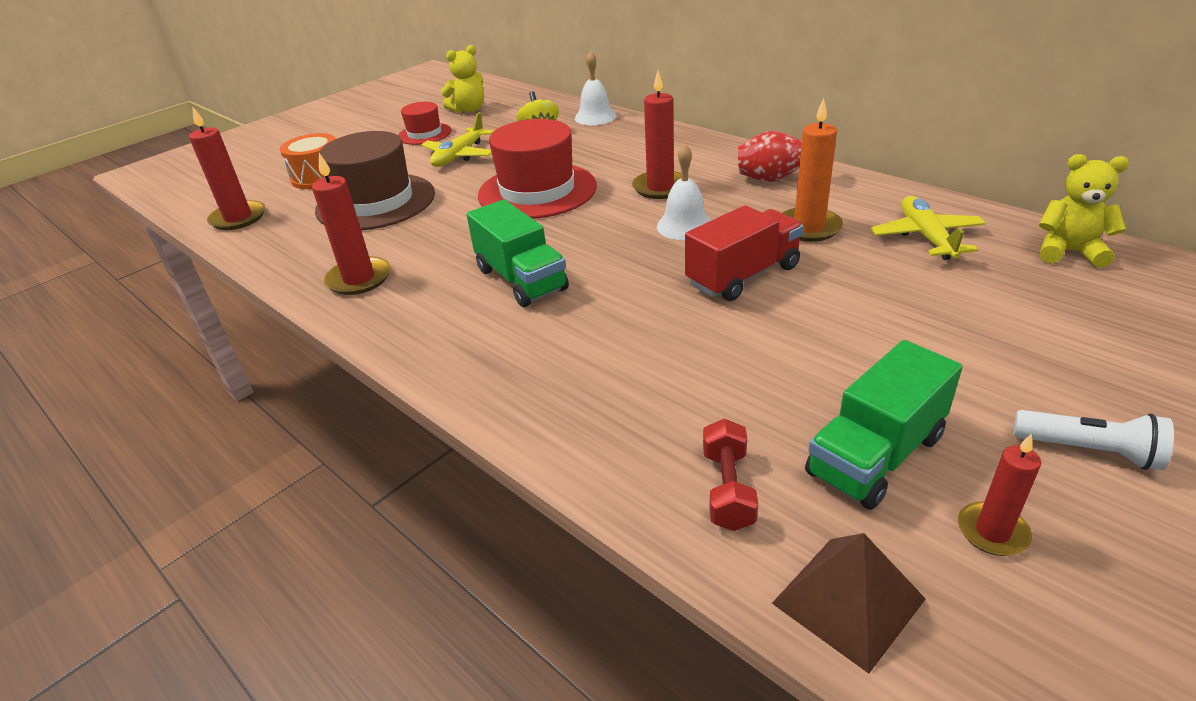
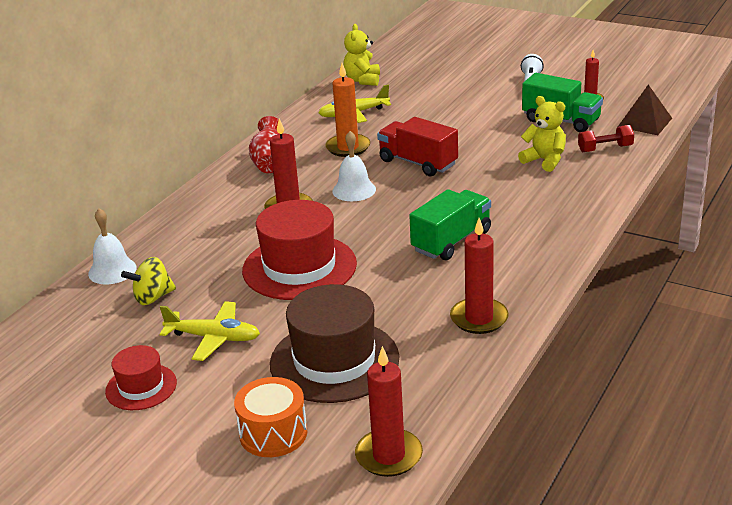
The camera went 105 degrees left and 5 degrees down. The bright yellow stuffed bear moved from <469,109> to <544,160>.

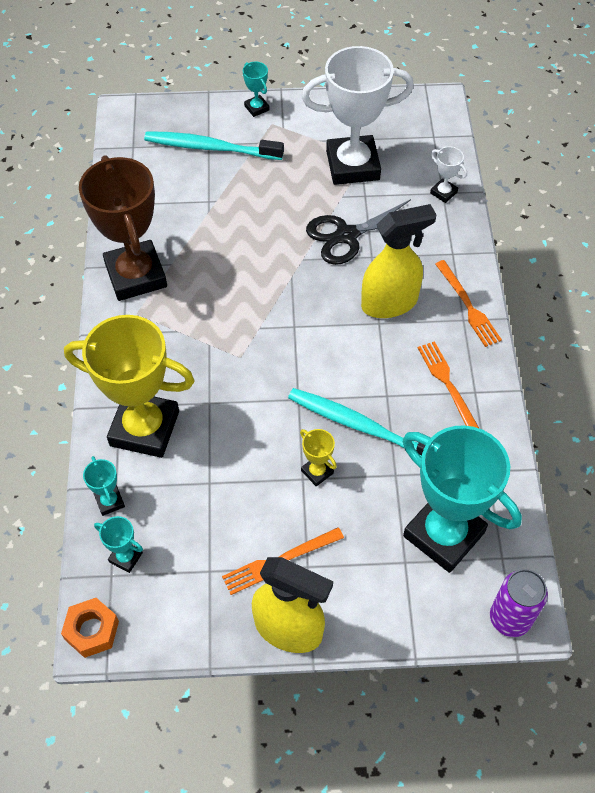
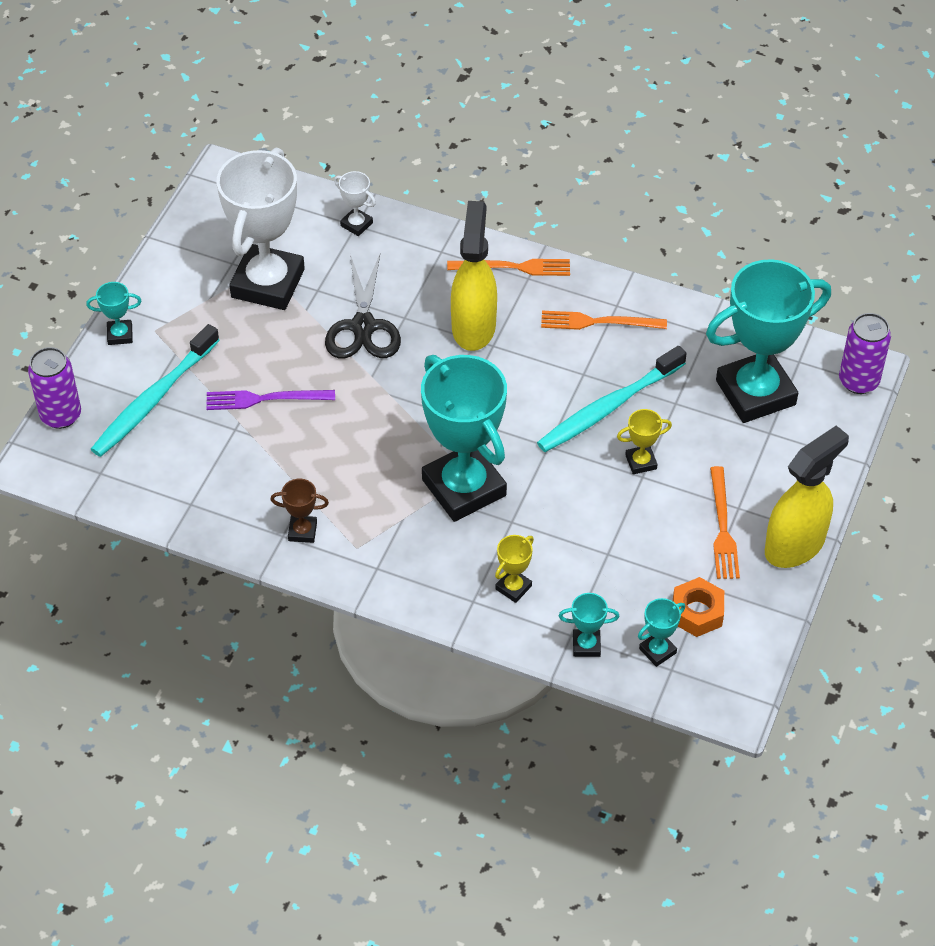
The camera went 65 degrees left and 5 degrees down. The orange hexagon nut moved from <92,630> to <697,612>. The bright yellow trophy at <144,428> changed to 0.41 times the size. The dark brown trophy at <136,275> changed to 0.41 times the size. The white trophy at <443,192> turned 60 degrees clockwise. The royal purple soda can at <61,415> appeared. The royal purple fork at <265,399> appeared. The turquoise trophy at <464,488> appeared.

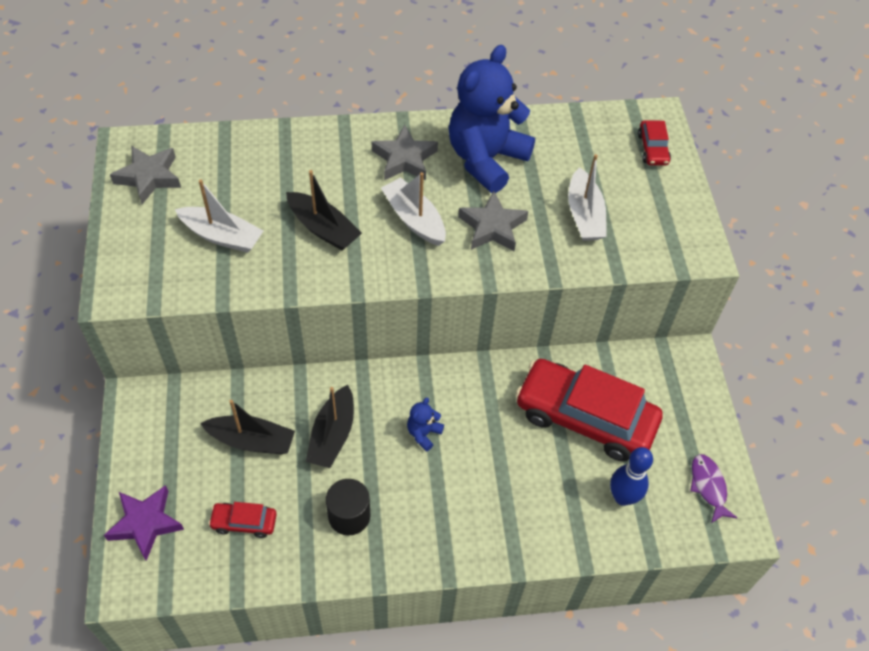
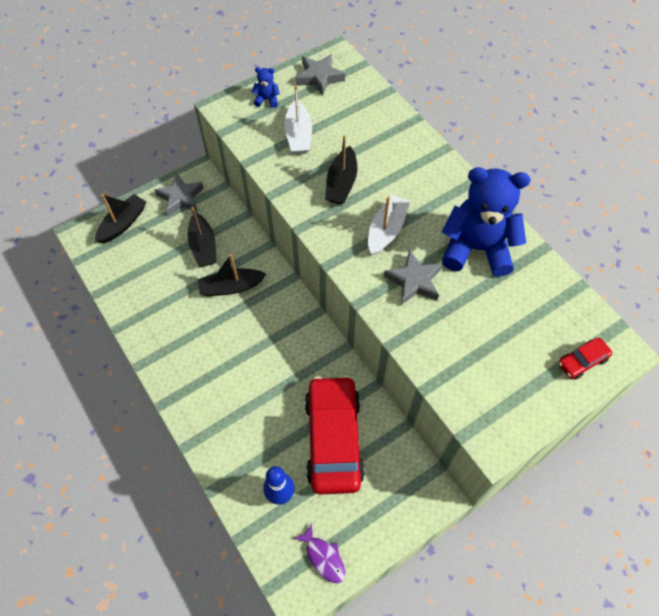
The camera went 65 degrees right and 5 degrees up. The royal purple five-pointed star at <145,523> was replaced by the ebony sailboat at <123,223>. The crimson toy car at <244,522> disappeared. The ebony cylinder shape at <349,515> disappeared. The grey five-pointed star moved from <404,159> to <180,198>. The cobalt stuffed bear moved from <423,433> to <267,100>. The white sailboat at <584,215> disappeared. The royal purple toy fish at <708,486> turned 90 degrees clockwise.

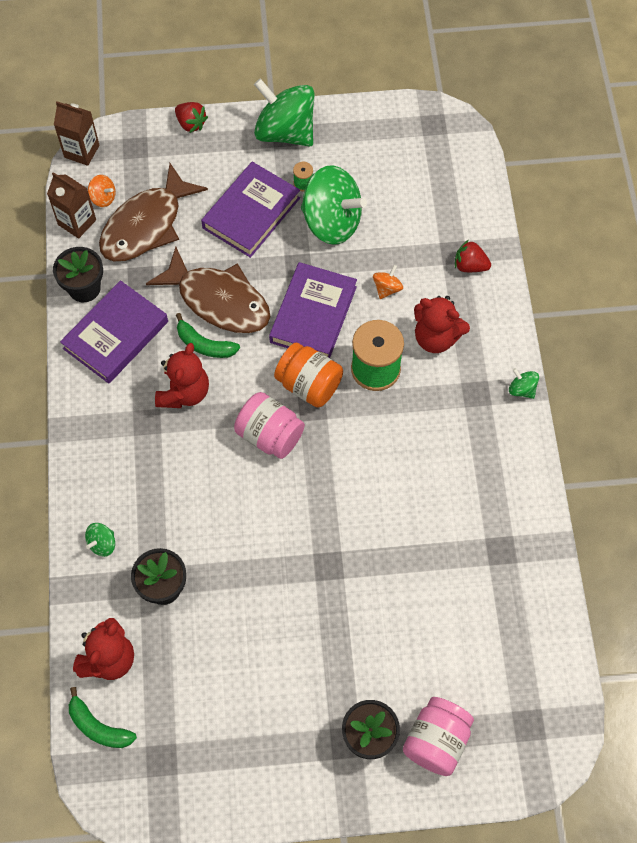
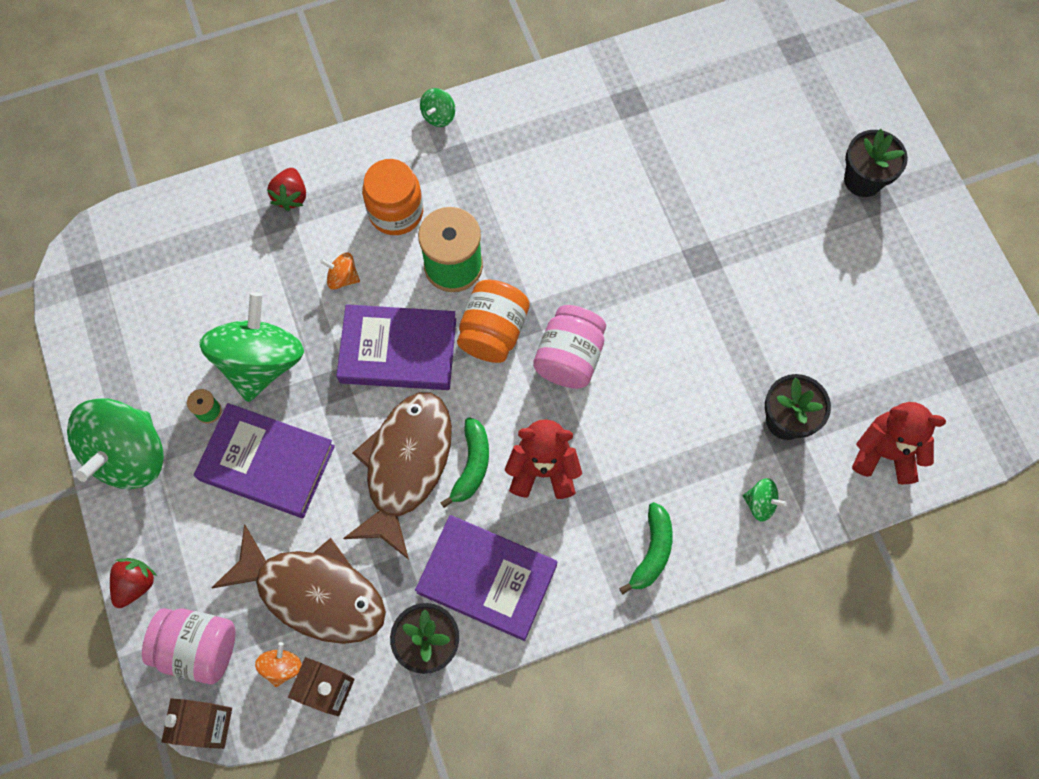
The camera went 105 degrees left and 5 degrees up. The green toy banana moved from <98,727> to <652,551>. The pink preserve jar moved from <436,741> to <199,648>. The crimson stuffed bear at <436,337> was replaced by the orange preserve jar at <396,212>.

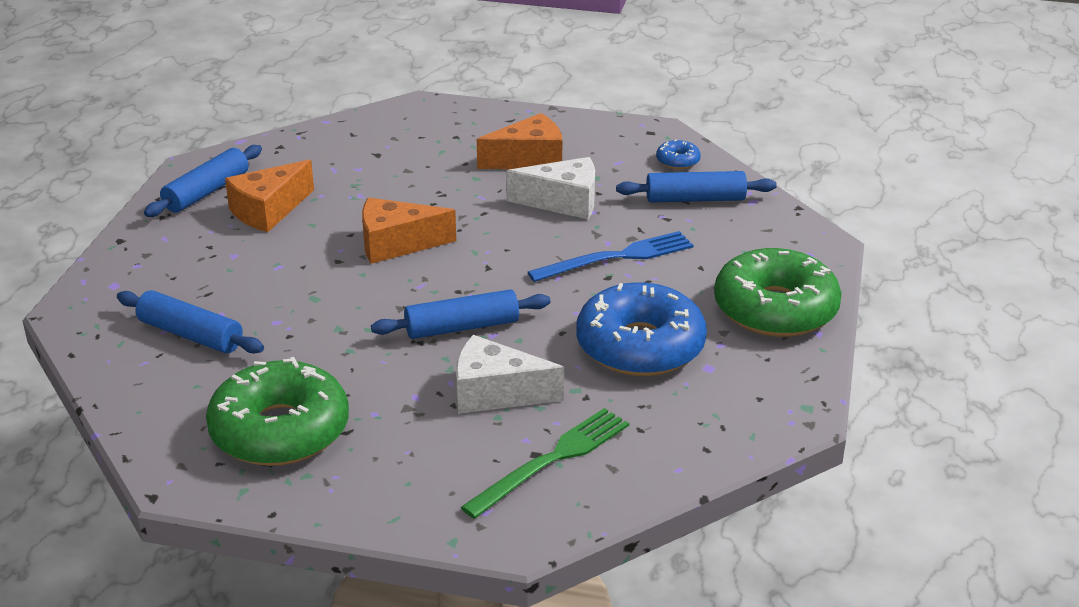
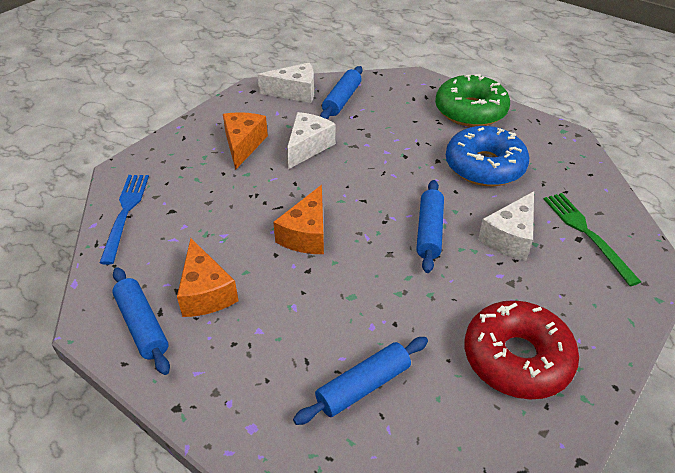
The camera went 65 degrees left and 10 degrees up. The green donut at <280,430> became the crimson donut at <517,358>. The cobalt fork moved from <617,257> to <125,213>. The cobalt donut at <678,161> was replaced by the white cheese wedge at <295,92>.

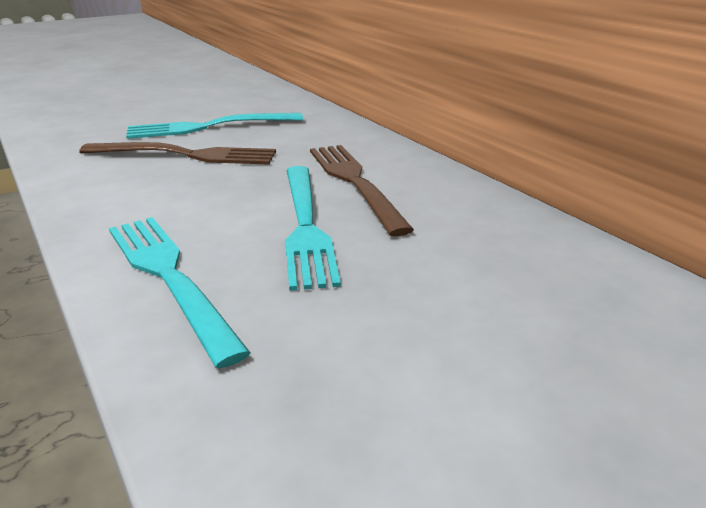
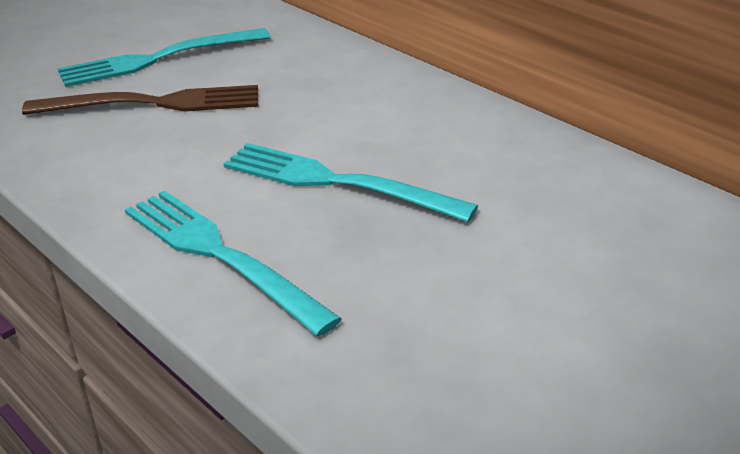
The camera went 10 degrees left and 5 degrees up. The turquoise fork at <306,227> turned 135 degrees clockwise. The dark brown fork at <353,182> disappeared.

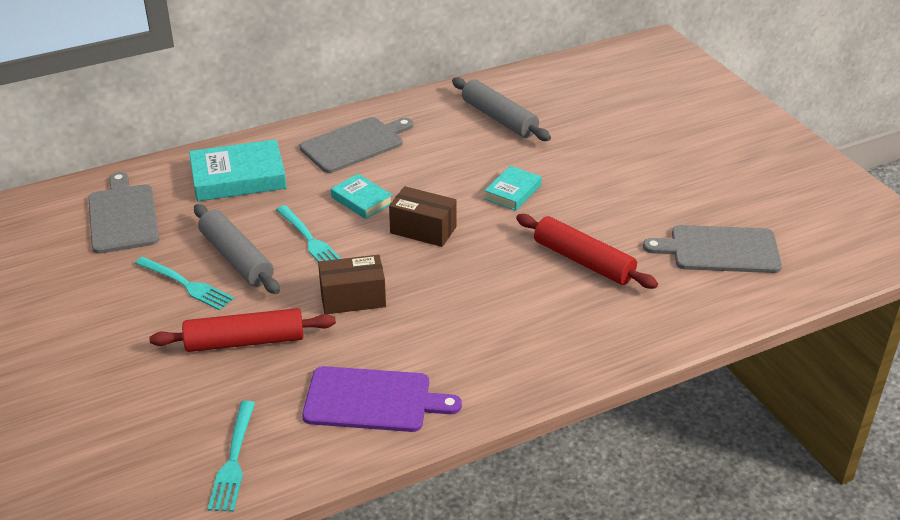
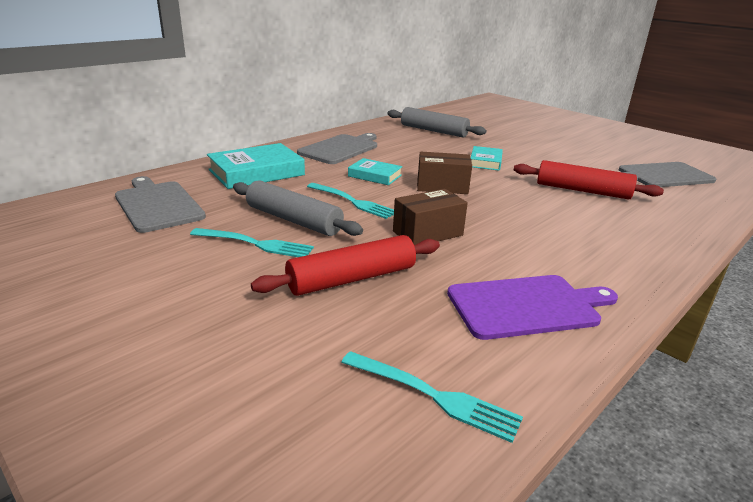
The camera went 20 degrees left and 10 degrees down. The turquoise fork at <233,460> turned 45 degrees counterclockwise.

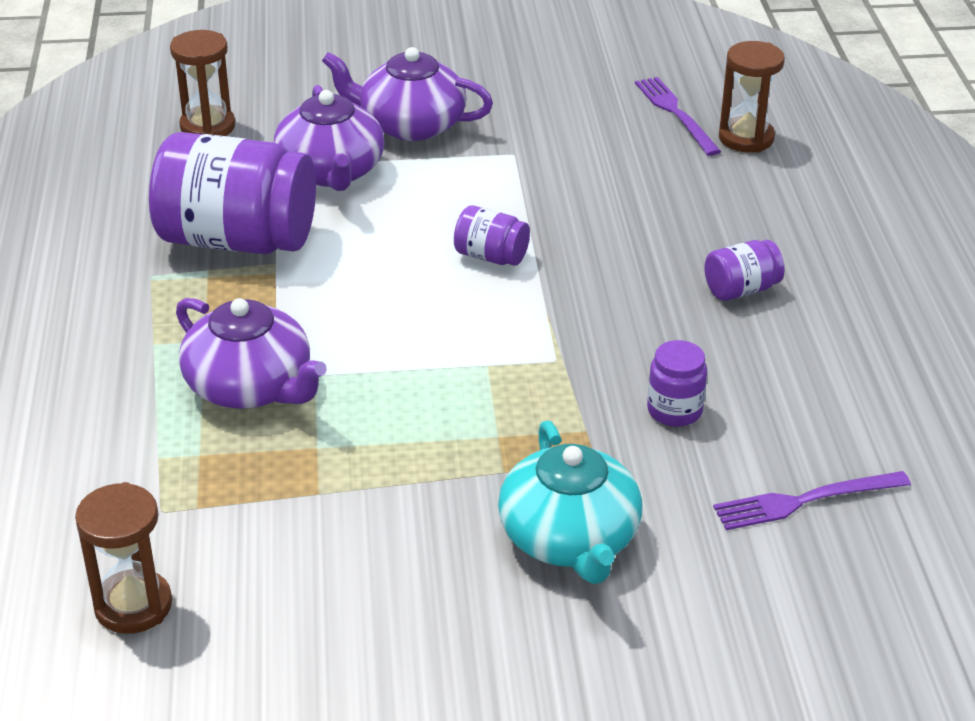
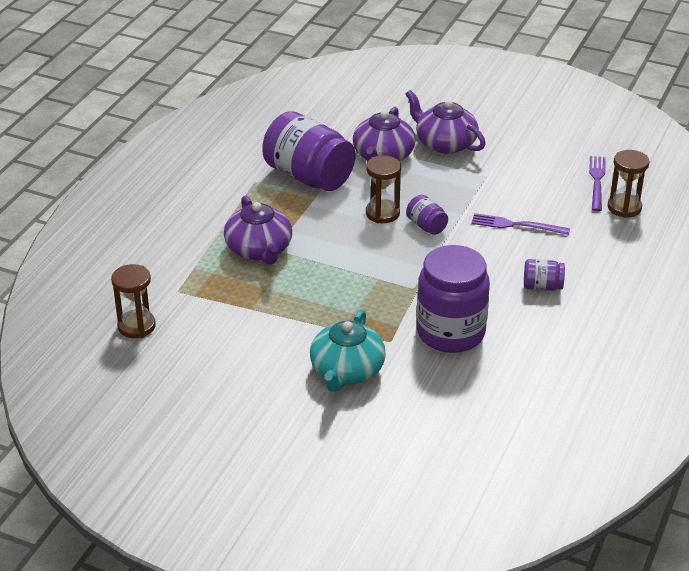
The camera went 30 degrees right and 0 degrees up. The dark brown hourglass moved from <207,127> to <382,213>. The royal purple preserve jar at <674,410> changed to 2.22 times the size. The royal purple fork moved from <805,501> to <516,225>.

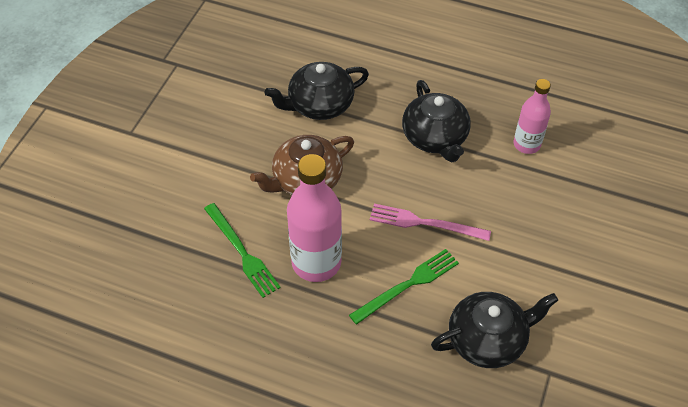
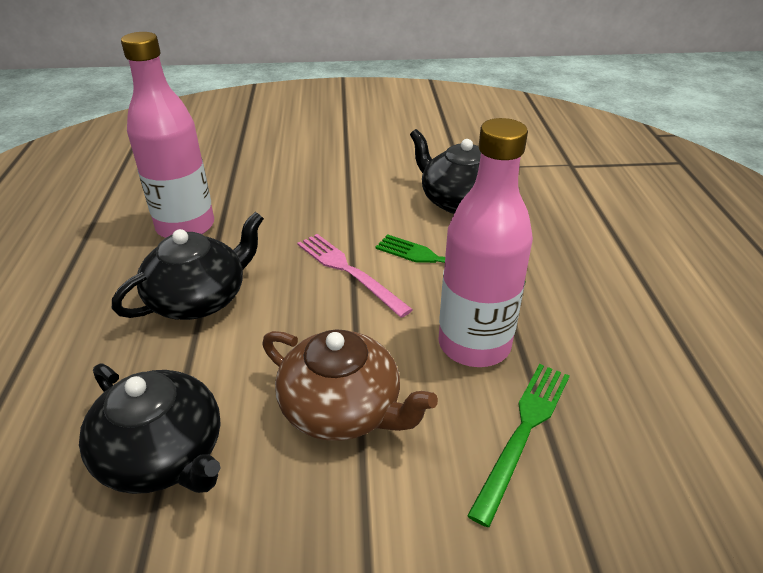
The camera went 115 degrees left and 15 degrees down. The pink fork at <425,223> turned 150 degrees clockwise. The pink drink bottle at <526,144> changed to 1.65 times the size.

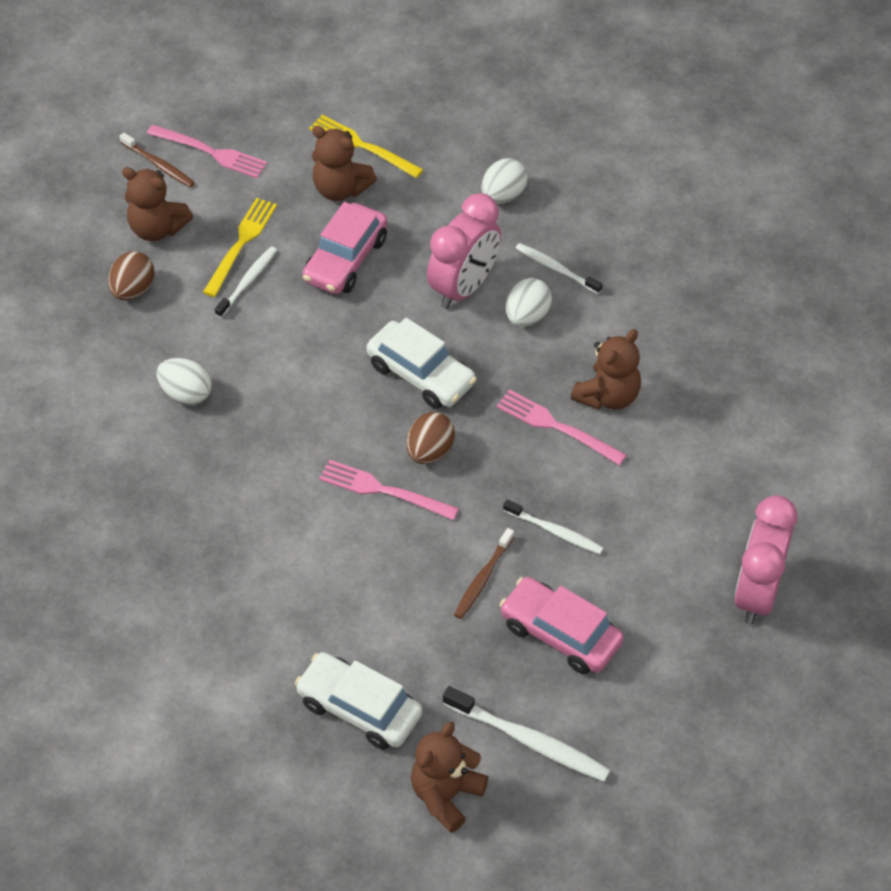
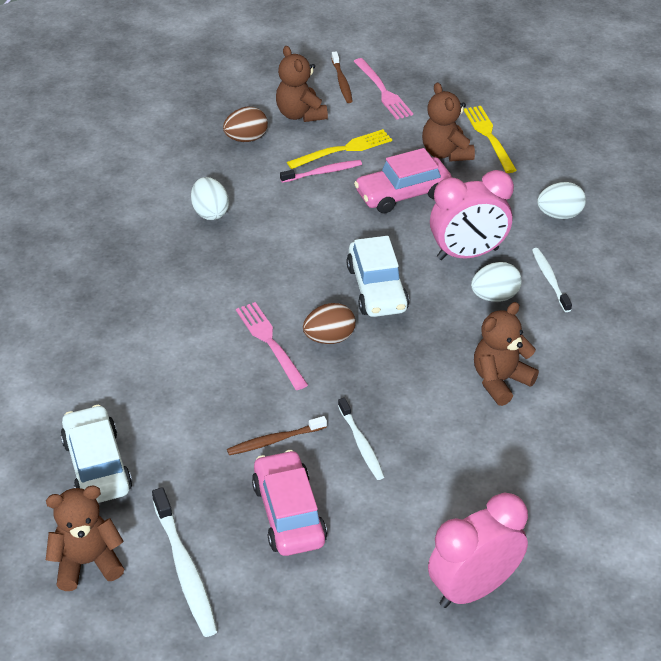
The camera went 40 degrees right and 10 degrees down. The white dental brush at <248,281> became the pink dental brush at <323,172>. The pink fork at <555,426> disappeared. The dark brown stuffed bear at <608,396> turned 150 degrees clockwise.

